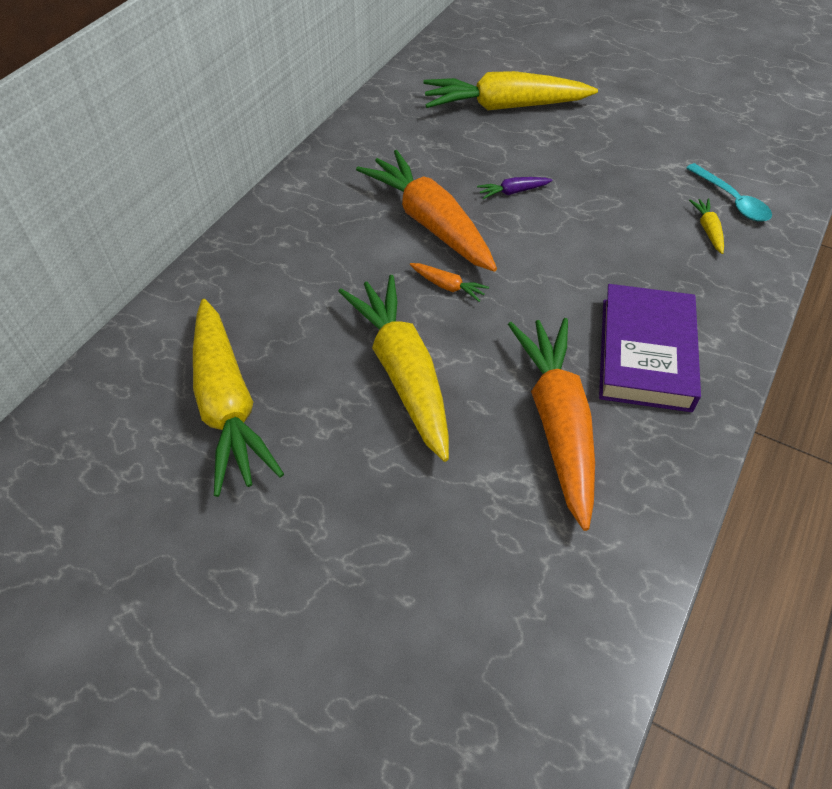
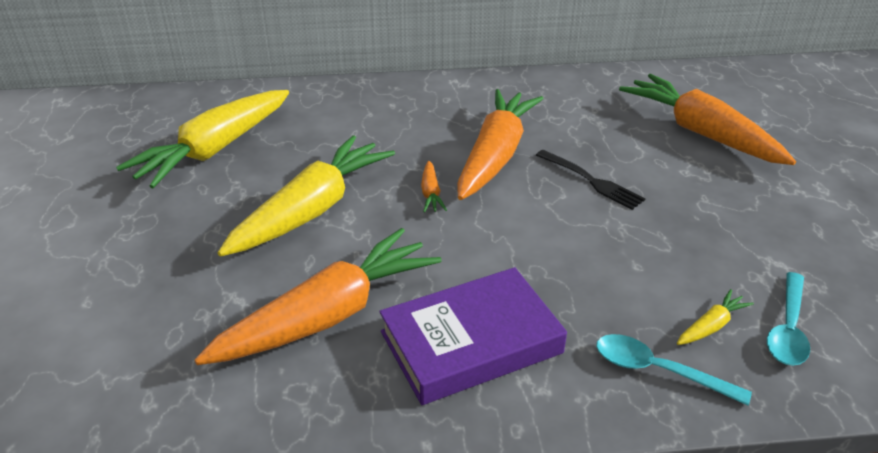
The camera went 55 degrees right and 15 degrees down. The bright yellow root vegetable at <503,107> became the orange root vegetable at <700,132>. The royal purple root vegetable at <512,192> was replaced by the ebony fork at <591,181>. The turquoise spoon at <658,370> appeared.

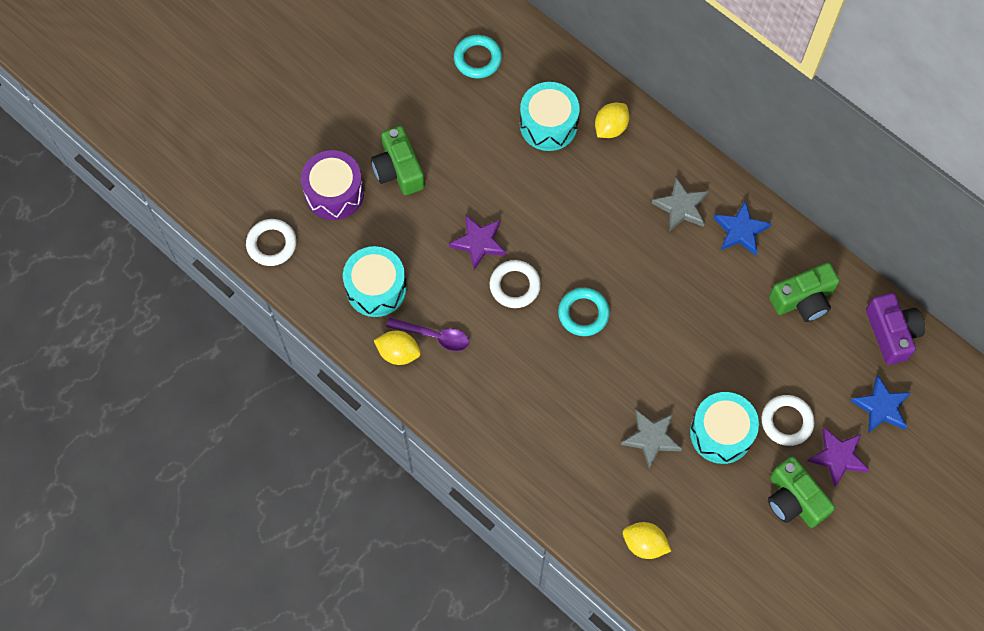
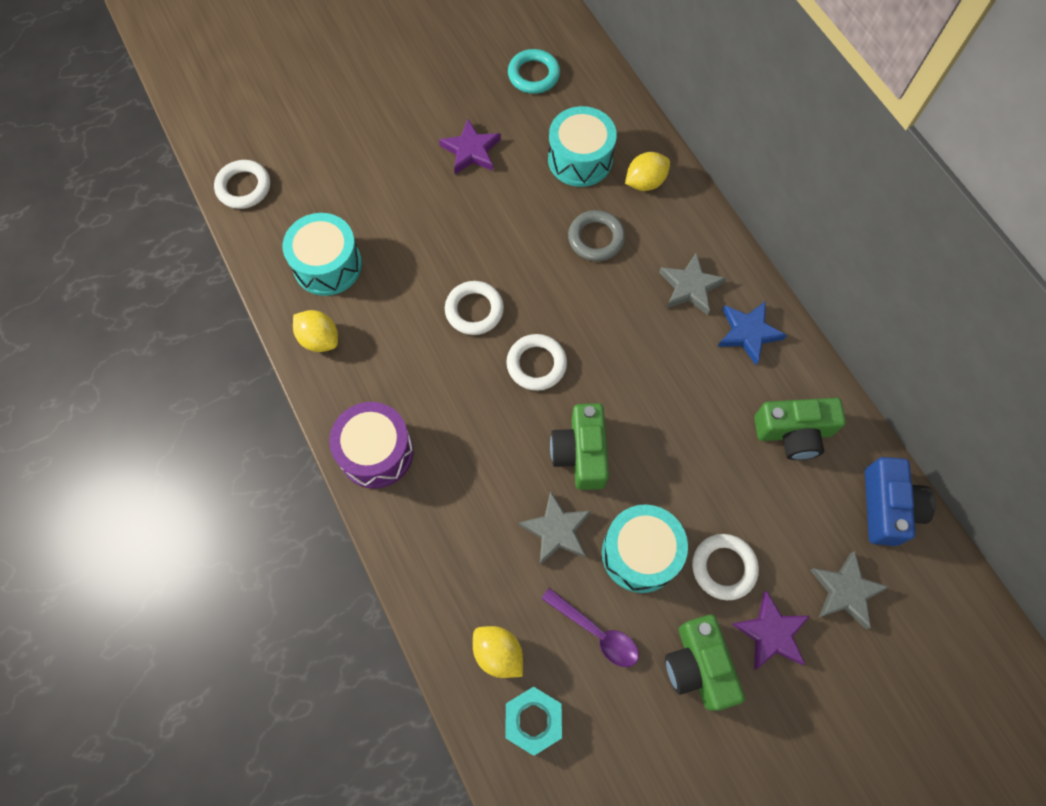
The camera went 20 degrees right and 0 degrees up. The royal purple snare drum moved from <334,193> to <376,452>. The green camera moved from <398,169> to <581,453>. The royal purple spoon moved from <434,336> to <596,633>. The royal purple five-pointed star moved from <479,243> to <471,151>. The turquoise hoop at <583,313> became the white hoop at <536,364>. The cobalt five-pointed star at <881,407> became the grey five-pointed star at <846,591>. The royal purple camera at <891,333> became the cobalt camera at <887,507>. The turquoise hexagon nut at <533,720> appeared. The grey hoop at <596,238> appeared.

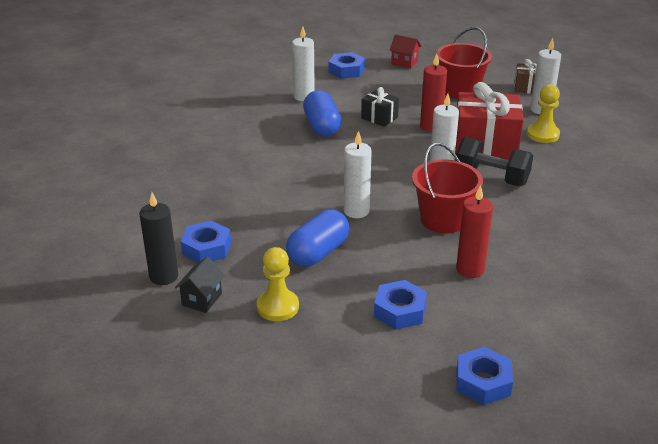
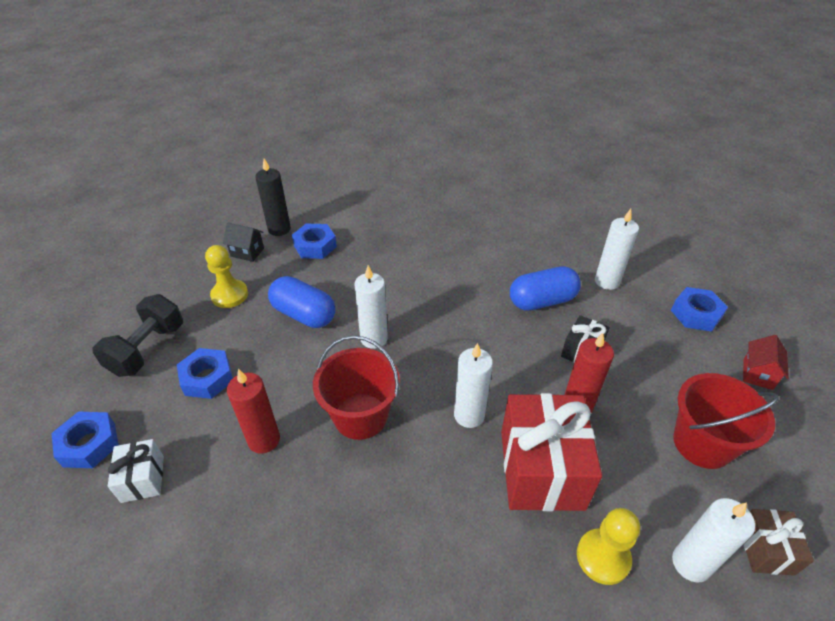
The camera went 85 degrees right and 10 degrees up. The ebony free weight moved from <491,178> to <147,349>. The white present at <143,479> appeared.

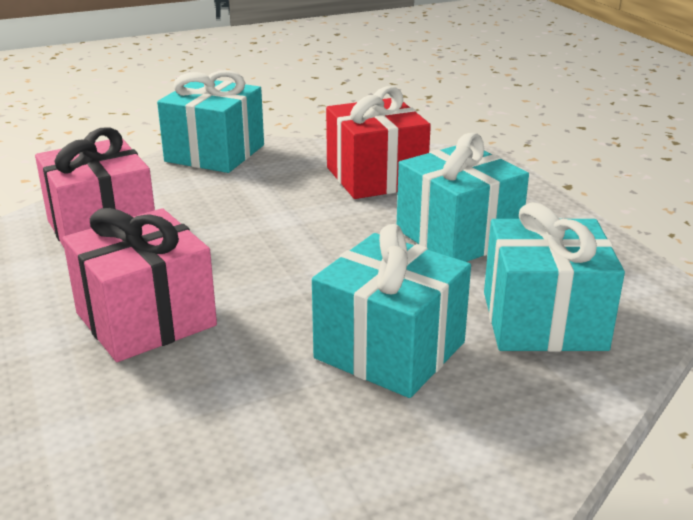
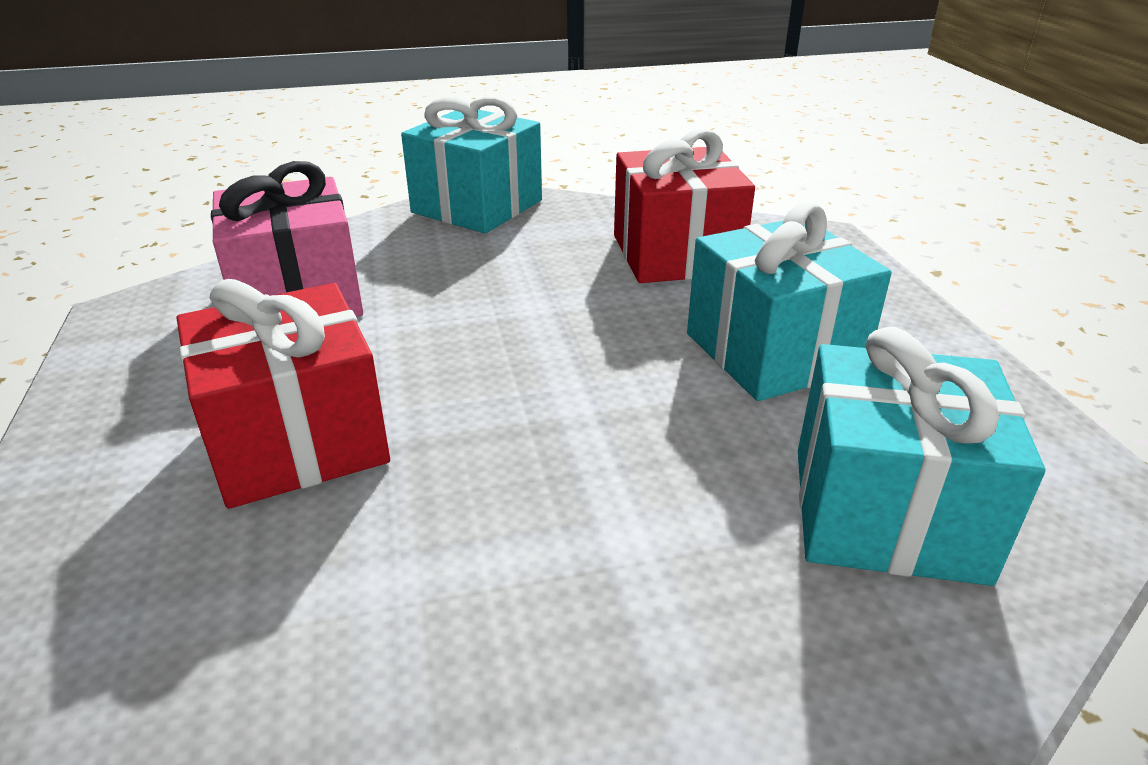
The camera went 10 degrees right and 5 degrees up. The pink present at <146,319> became the crimson present at <297,441>. The turquoise present at <390,350> disappeared.

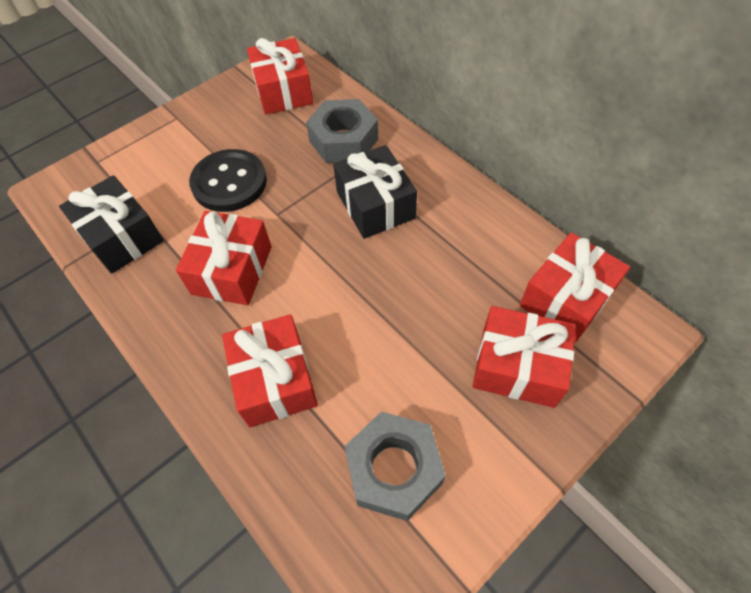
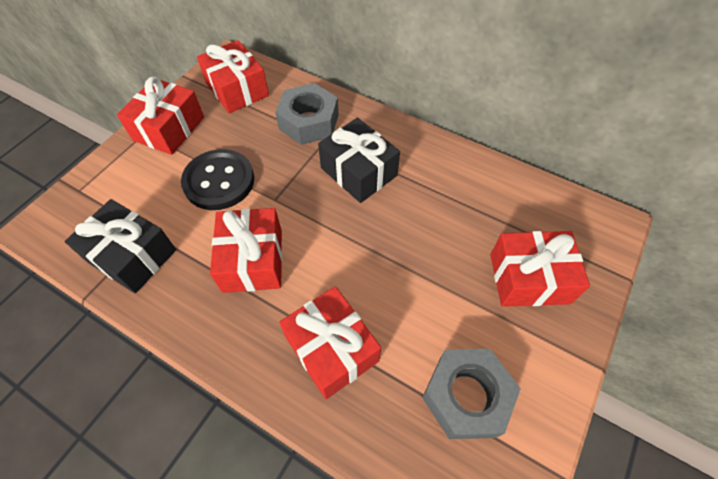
The camera went 20 degrees left and 0 degrees up. The crimson present moved from <566,299> to <169,128>.

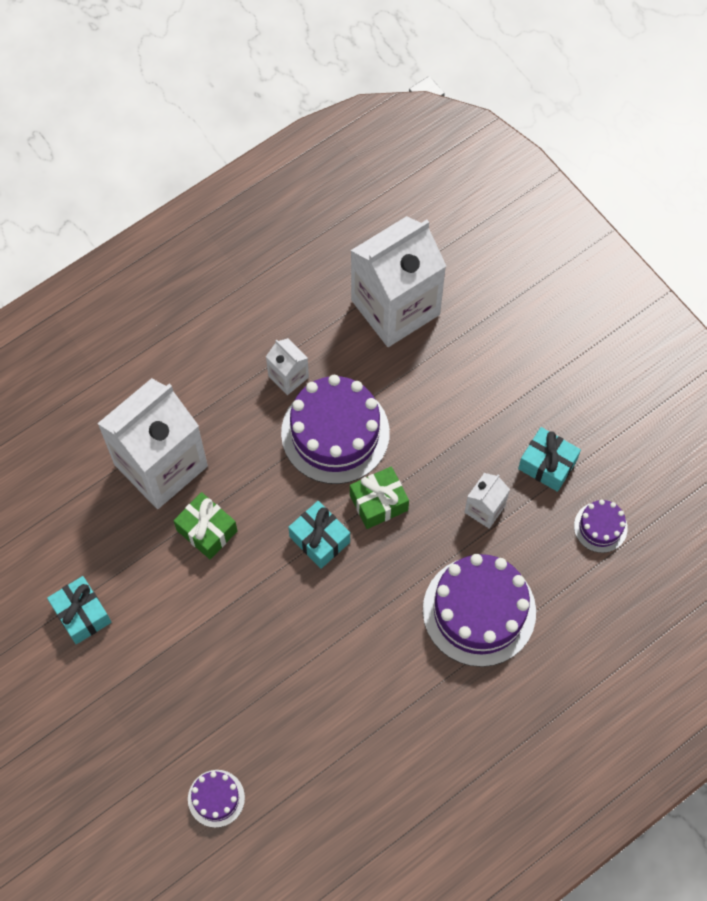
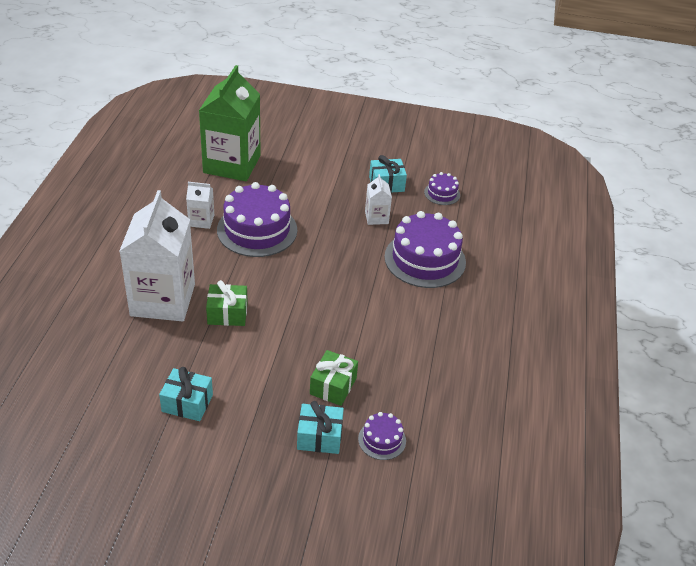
The camera went 45 degrees left and 25 degrees down. The turquoise present moved from <319,539> to <319,437>. The white milk carton at <395,307> became the green milk carton at <232,164>. The green present moved from <378,503> to <333,386>.

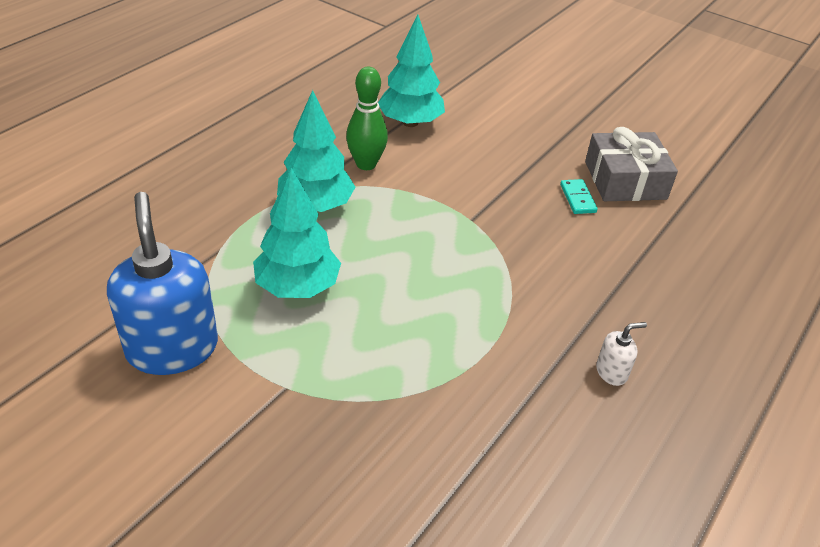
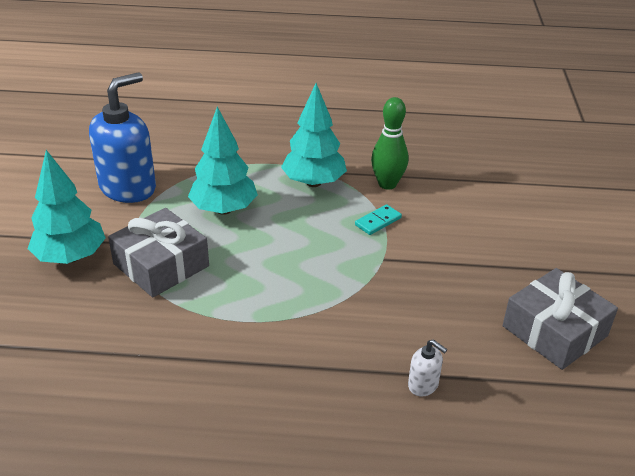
The camera went 60 degrees right and 5 degrees down. The turquoise tree moved from <410,122> to <71,257>. The turquoise domino moved from <578,198> to <378,221>. The white soap dispenser moved from <611,372> to <423,385>. The grey present at <161,265> appeared.

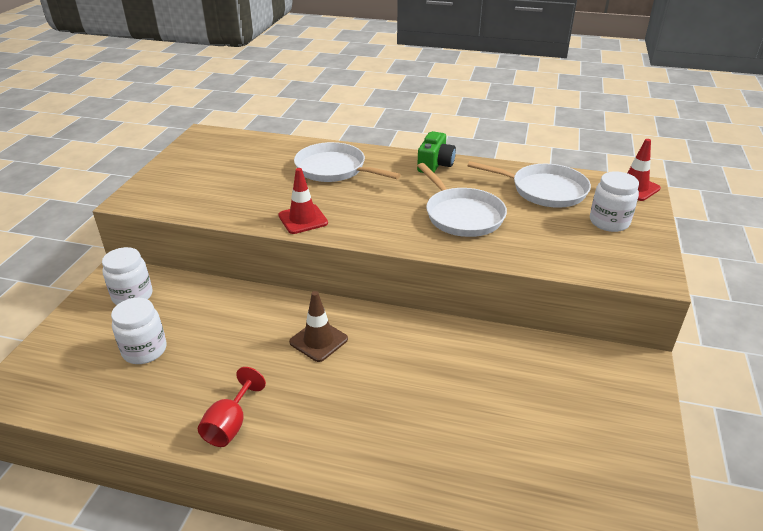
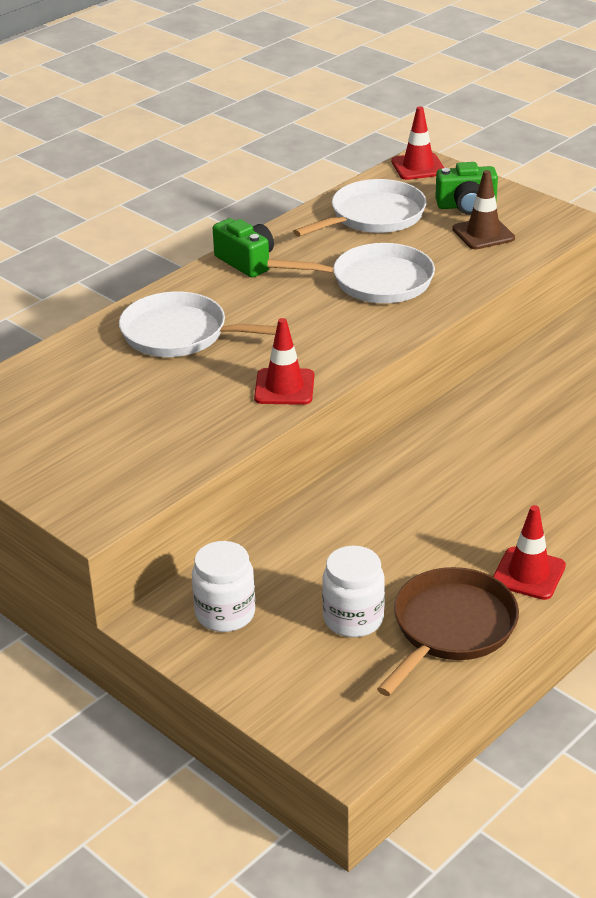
The camera went 60 degrees left and 0 degrees up. The crimson chalice at <230,424> was replaced by the crimson traffic cone at <528,574>. The dark brown traffic cone moved from <318,341> to <483,234>. The white pan at <334,169> turned 45 degrees clockwise. The white preserve jar at <609,222> was replaced by the green camera at <466,206>. The dark brown pan at <451,628> appeared.

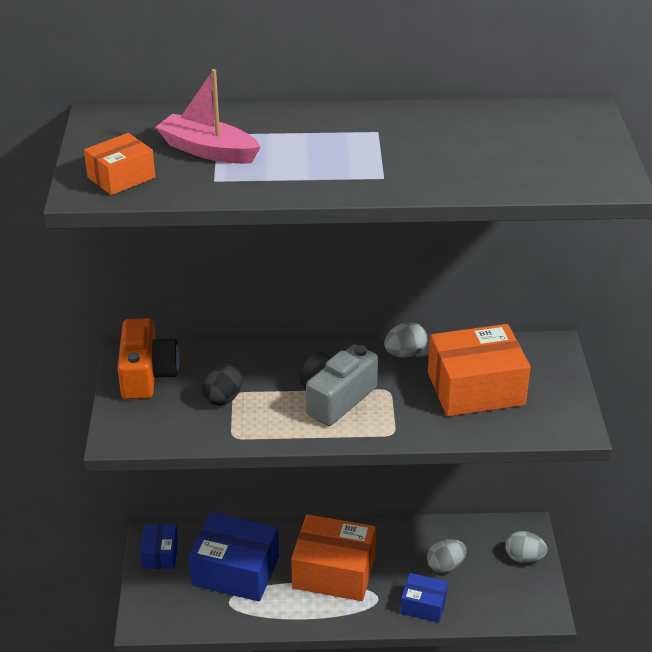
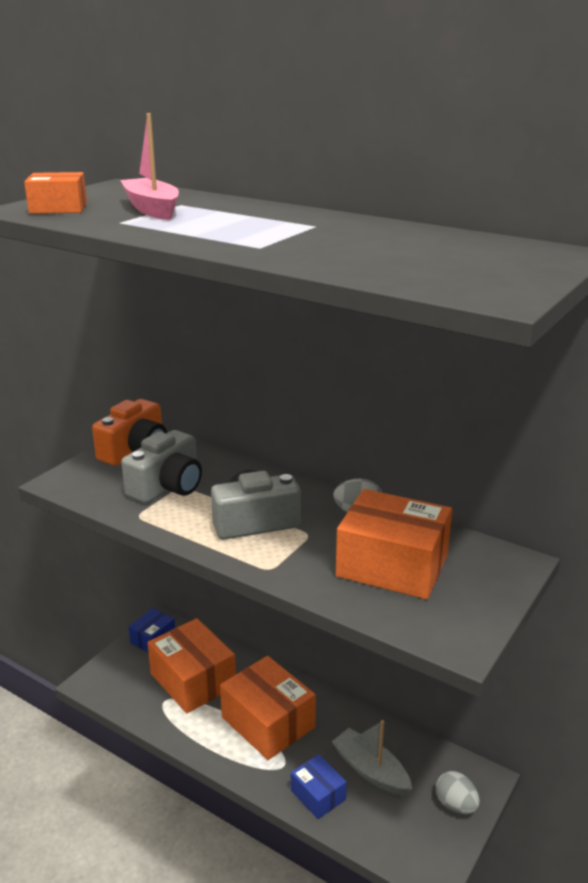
The camera went 35 degrees right and 10 degrees down. The cobalt parcel at <235,571> became the orange parcel at <193,680>. The ebony egg at <223,398> was replaced by the grey camera at <167,486>. The grey egg at <445,566> was replaced by the grey sailboat at <371,770>.

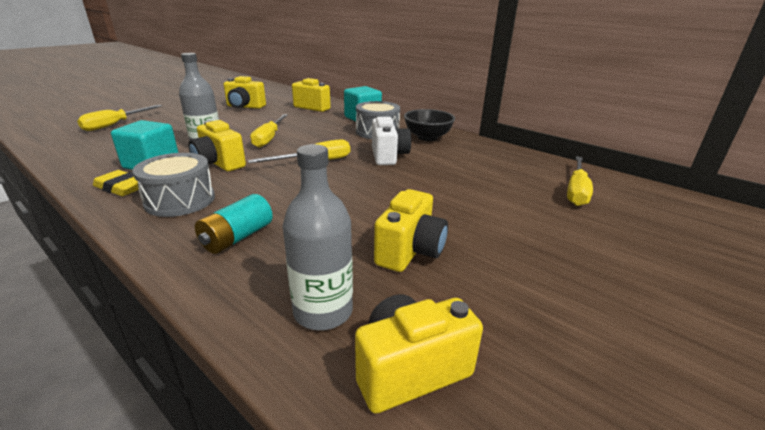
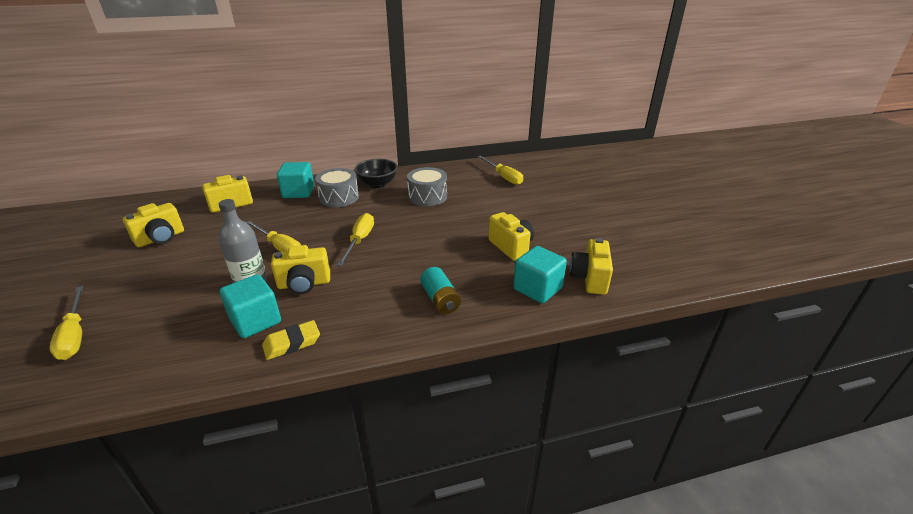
The camera went 55 degrees left and 5 degrees up. The grey snare drum moved from <180,200> to <427,196>. The grey drink bottle at <323,311> was replaced by the turquoise solid cube at <537,289>. The white camera at <388,156> disappeared.

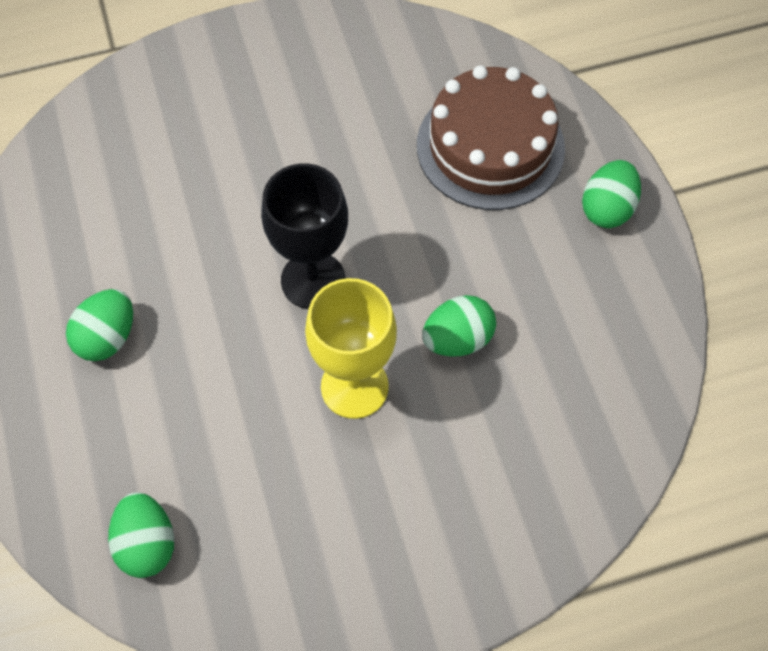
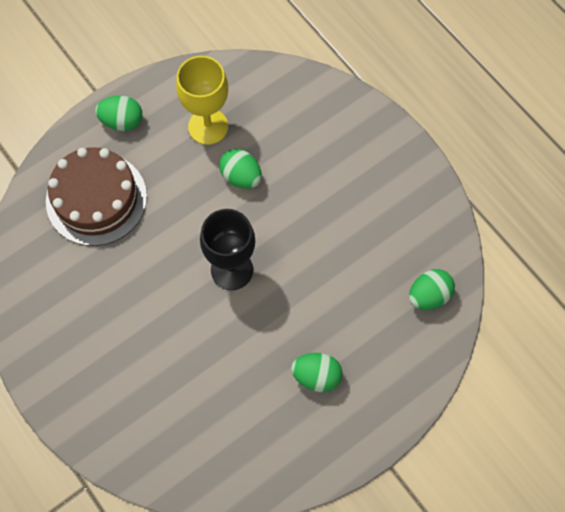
The camera went 110 degrees left and 5 degrees up. The bright yellow chalice moved from <354,387> to <208,126>.

